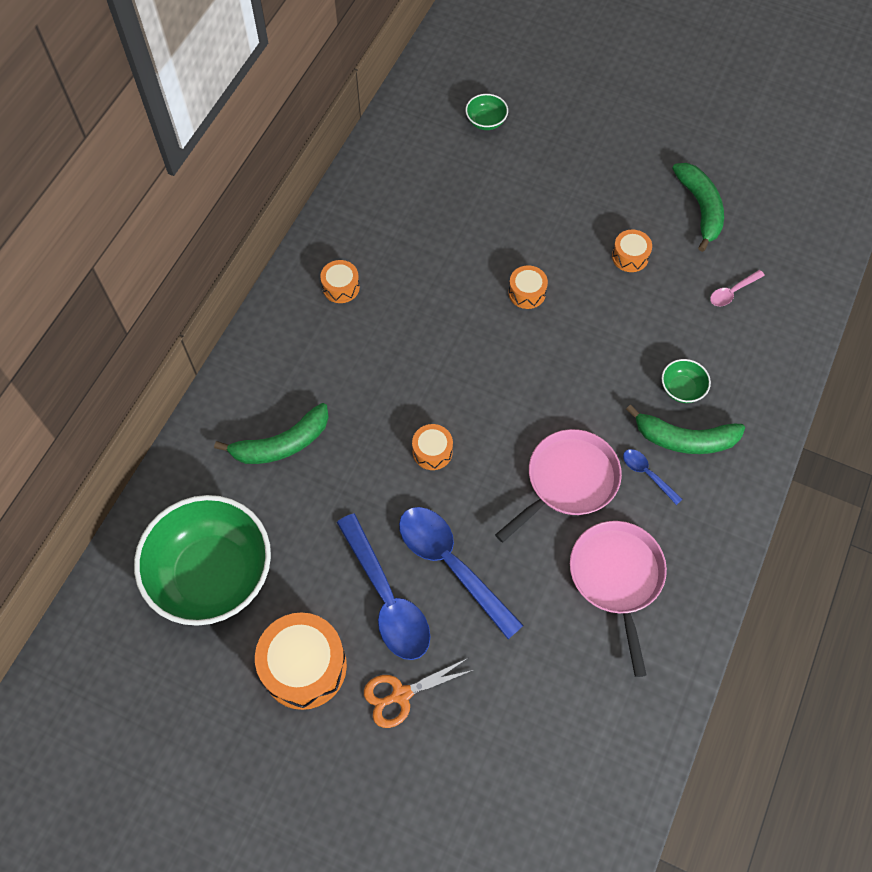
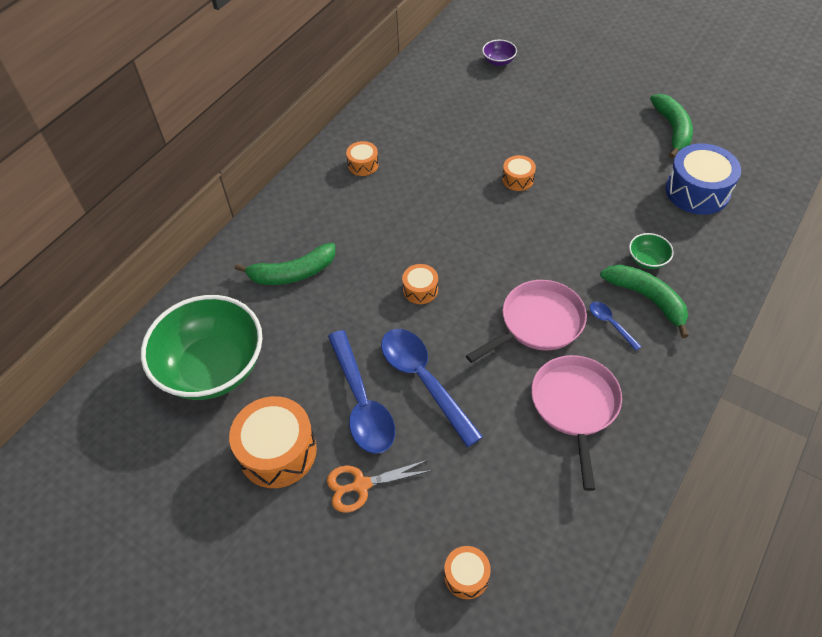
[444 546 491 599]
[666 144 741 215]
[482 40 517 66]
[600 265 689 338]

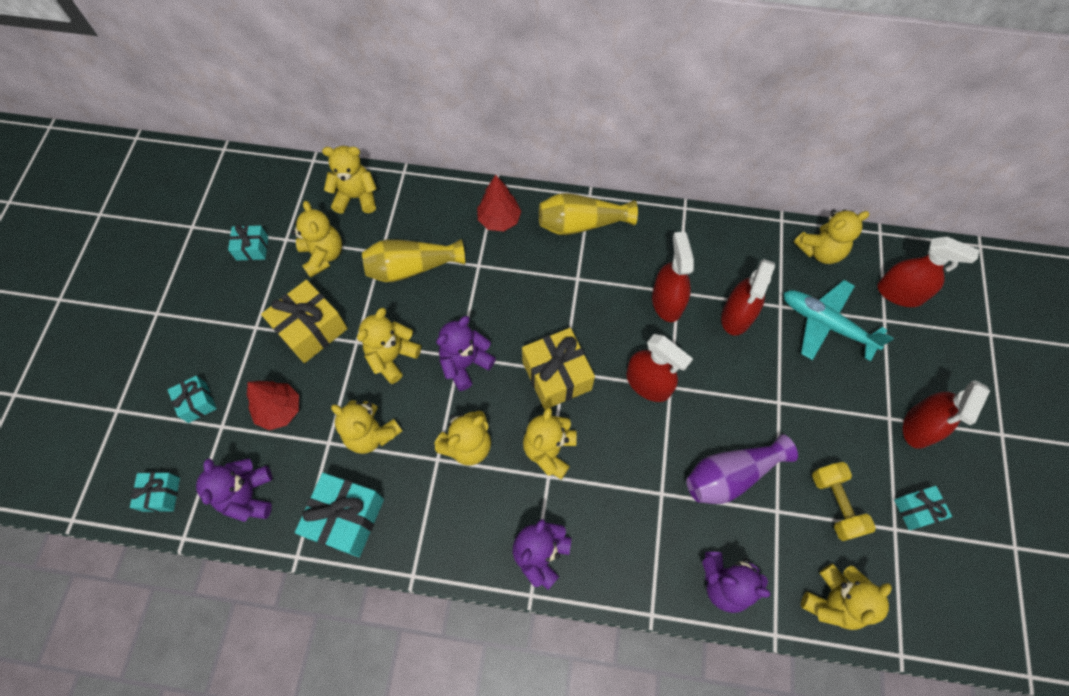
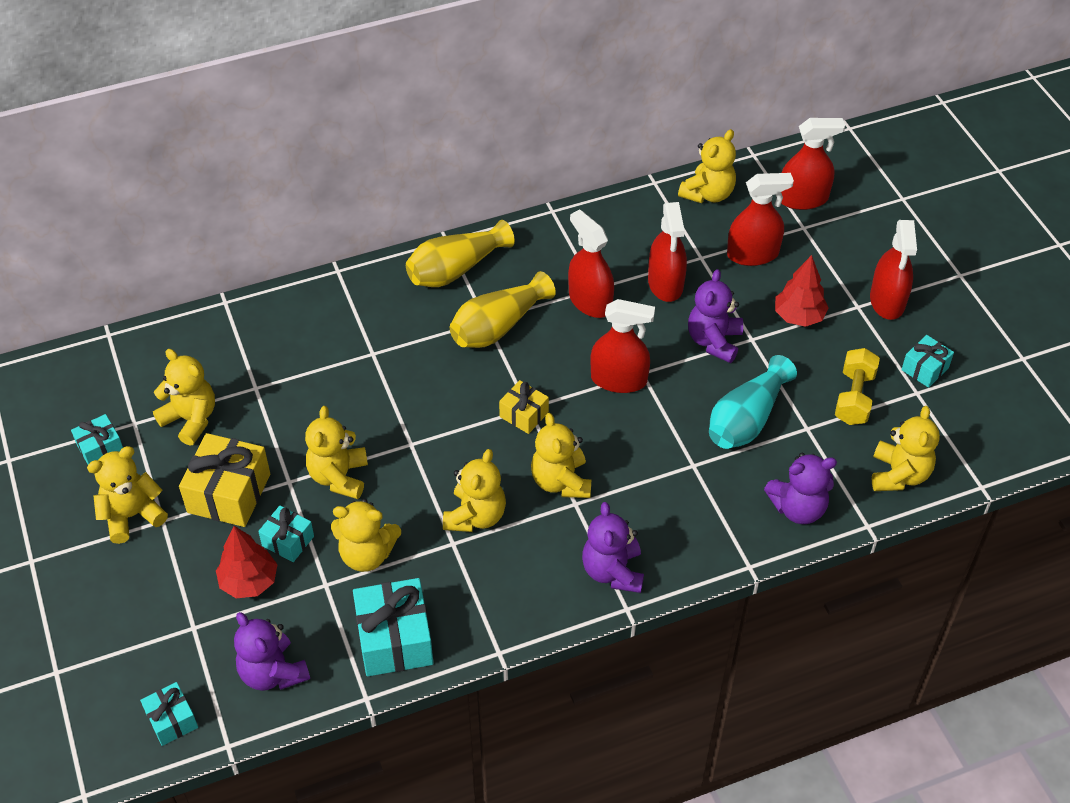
[258 506 314 562]
[87 446 168 544]
[450 271 556 348]
[688 269 743 363]
[775 255 829 327]
[727 173 794 266]
[709 355 797 449]
[835 348 880 425]
[499 380 549 434]

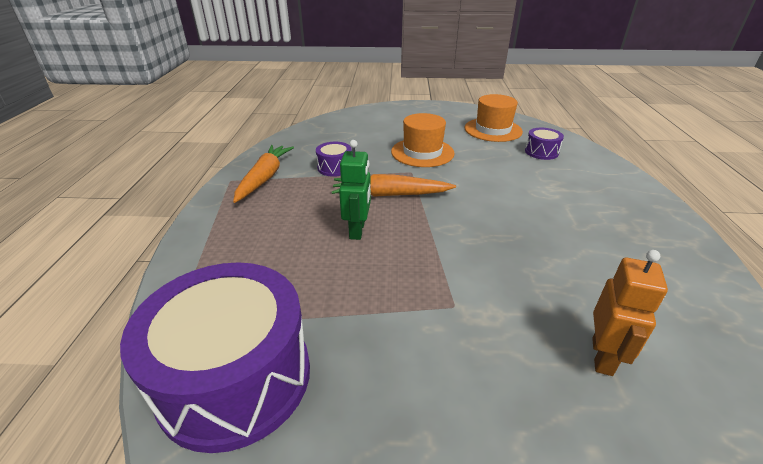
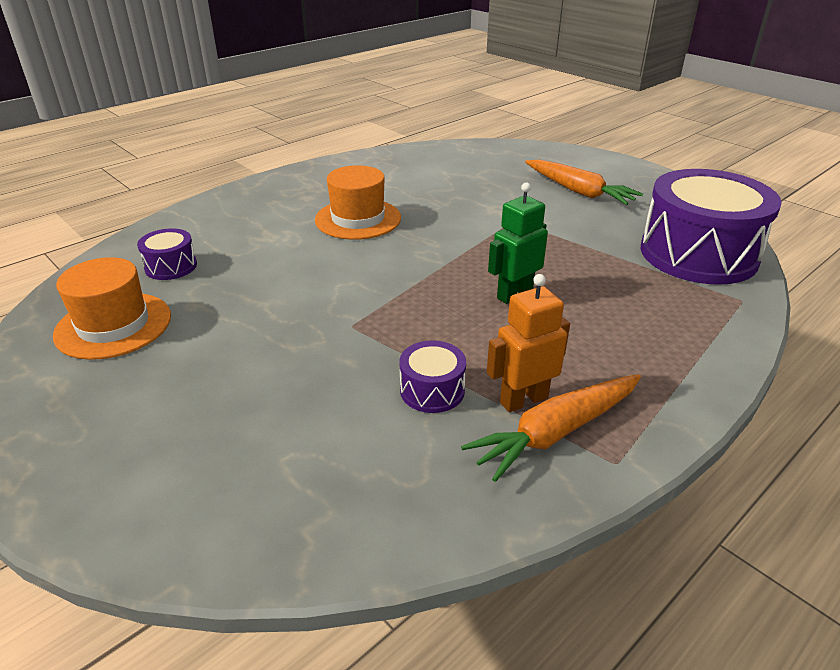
[525 160 643 205]
[315 165 401 240]
[487 274 570 412]

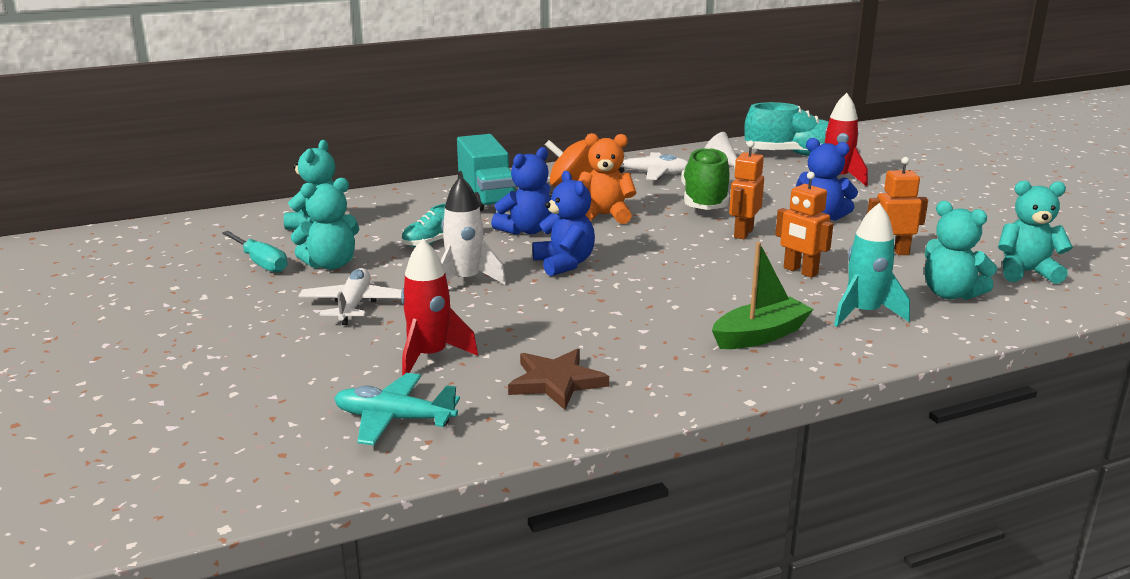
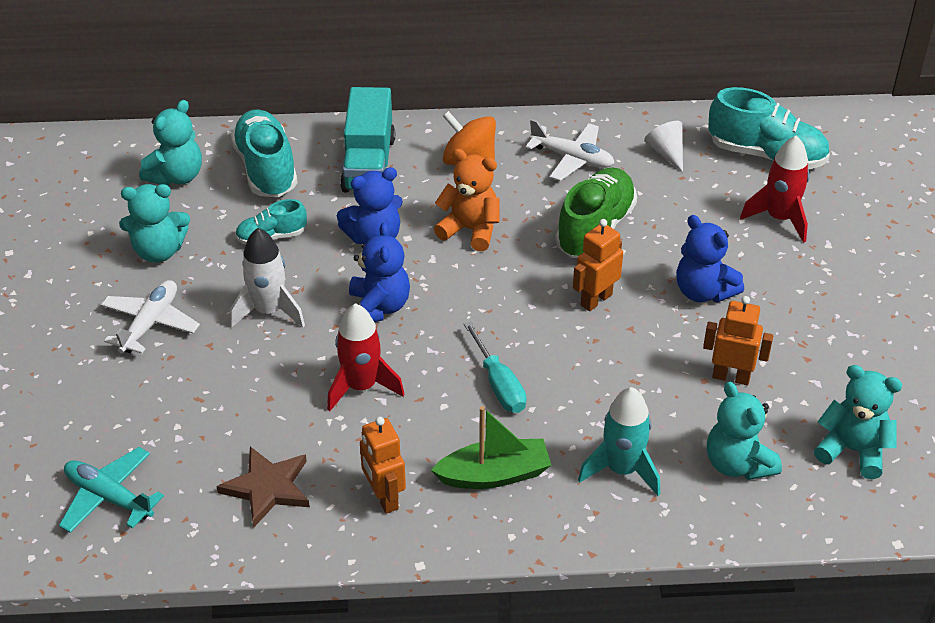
[231 109 298 197]
[464 321 526 413]
[327 303 405 412]
[360 417 406 514]

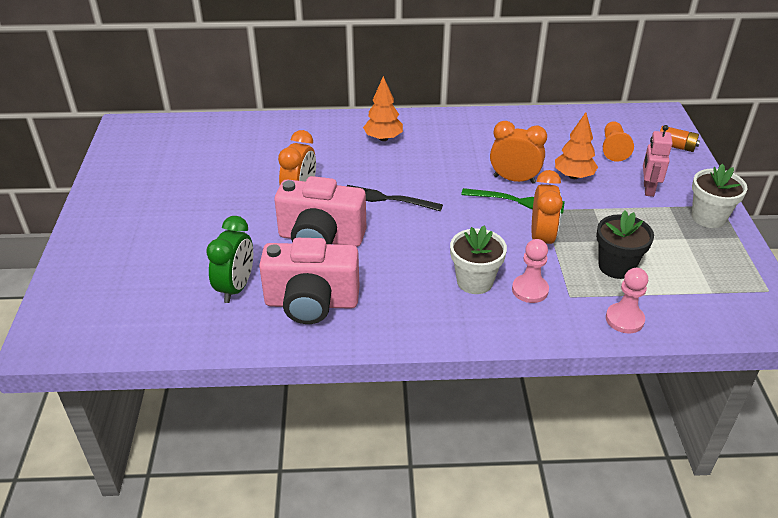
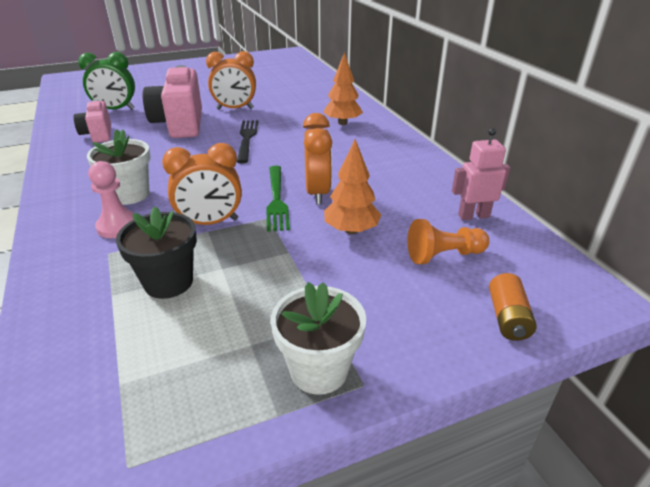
[606 268 648 333] (first image)
[452 128 510 220]
[73 99 111 143]

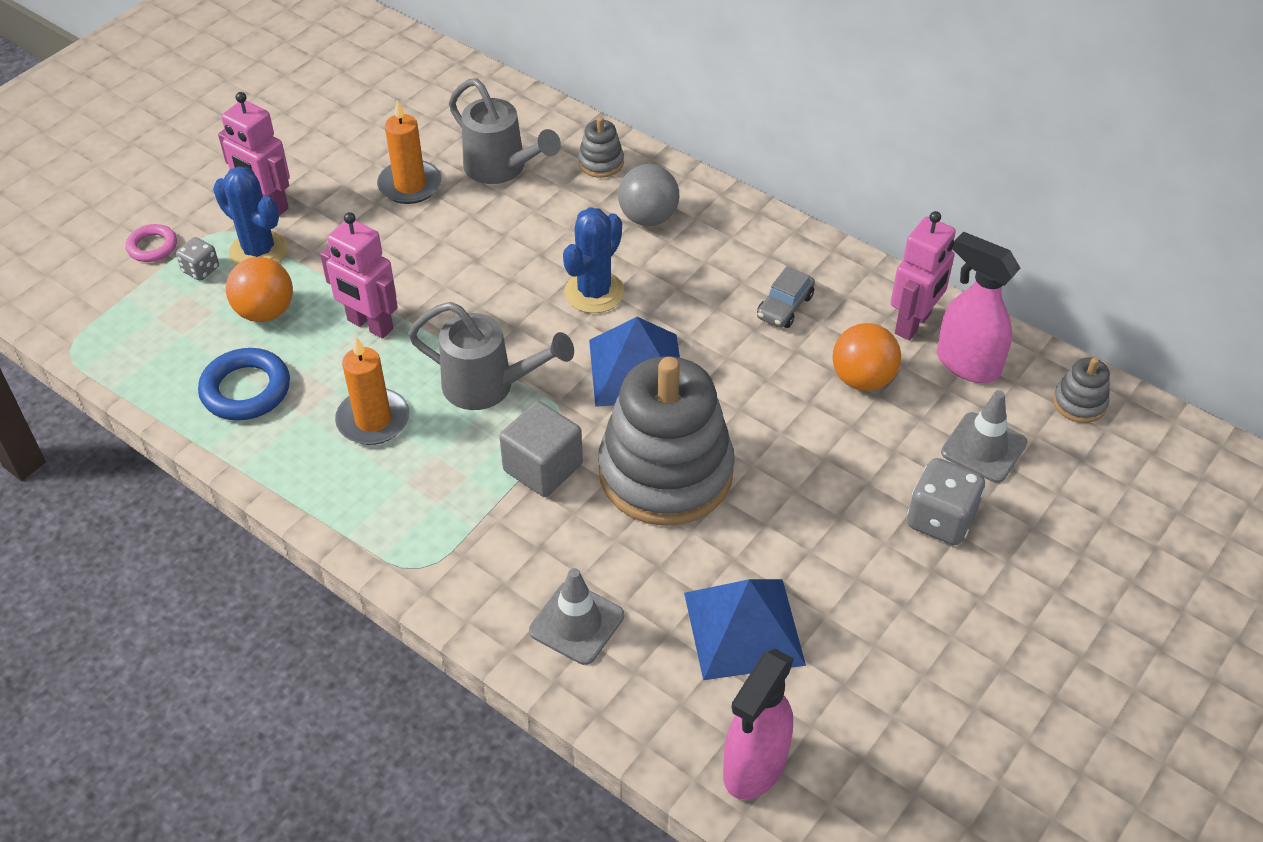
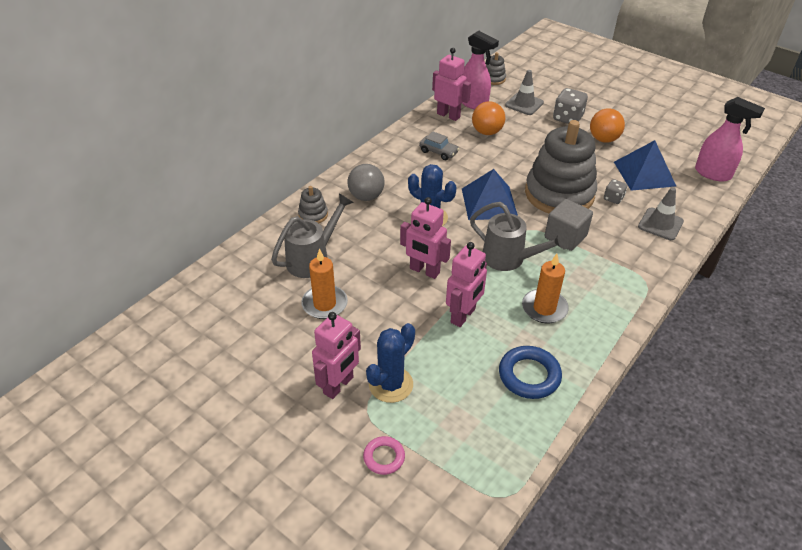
[400 197 451 279]
[604 179 627 204]
[590 108 625 143]
[470 202 569 271]
[462 31 499 110]

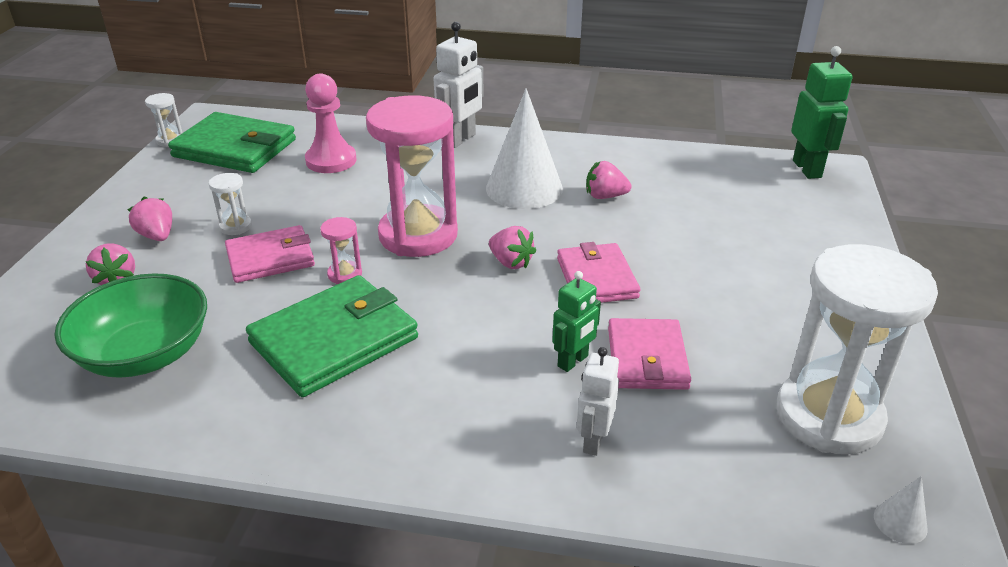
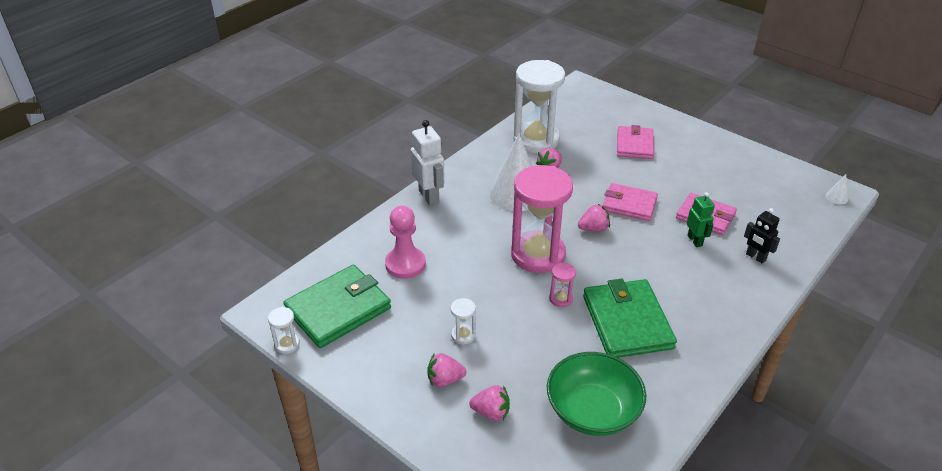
[791 46 852 179] (first image)
[617 125 654 159]
[513 60 565 153]
[744 208 780 263]

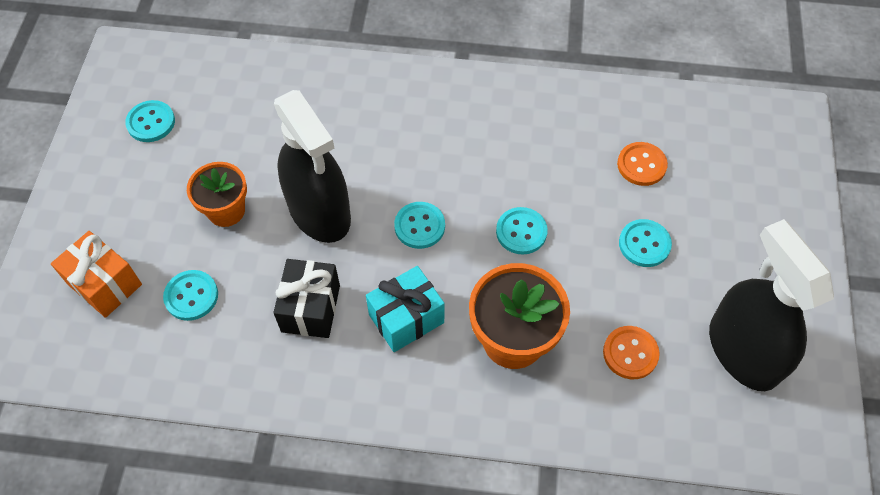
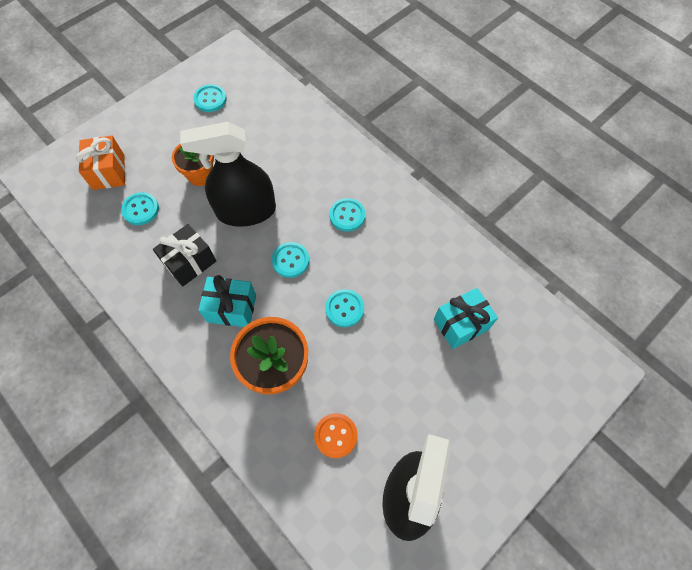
[329 198 365 231]
[434 288 498 349]
[180 122 276 227]

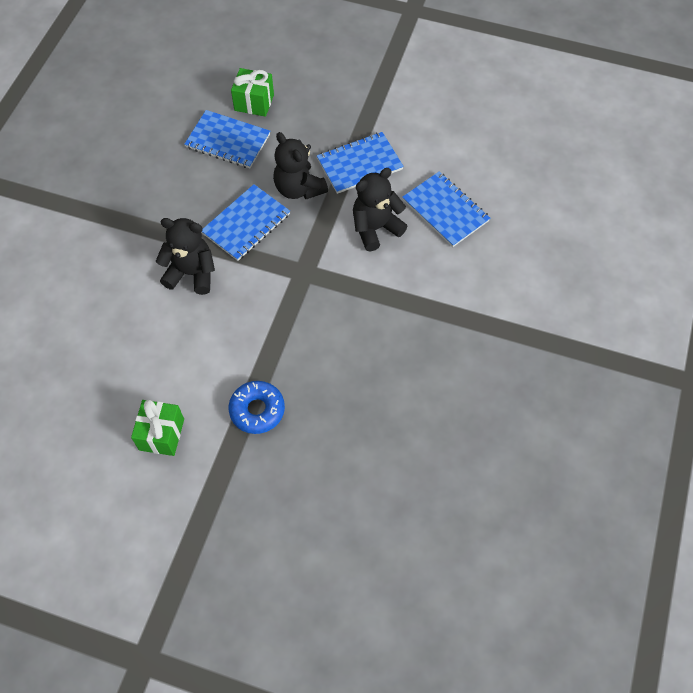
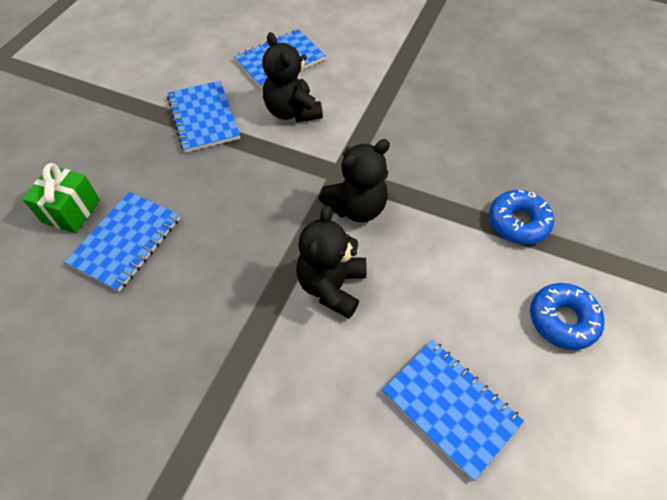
[382 340 524 481]
[318 139 390 222]
[530 283 605 350]

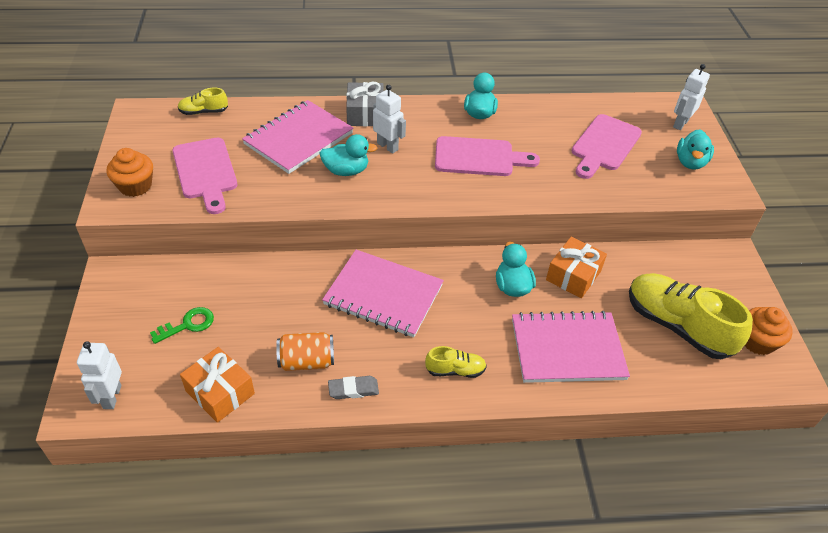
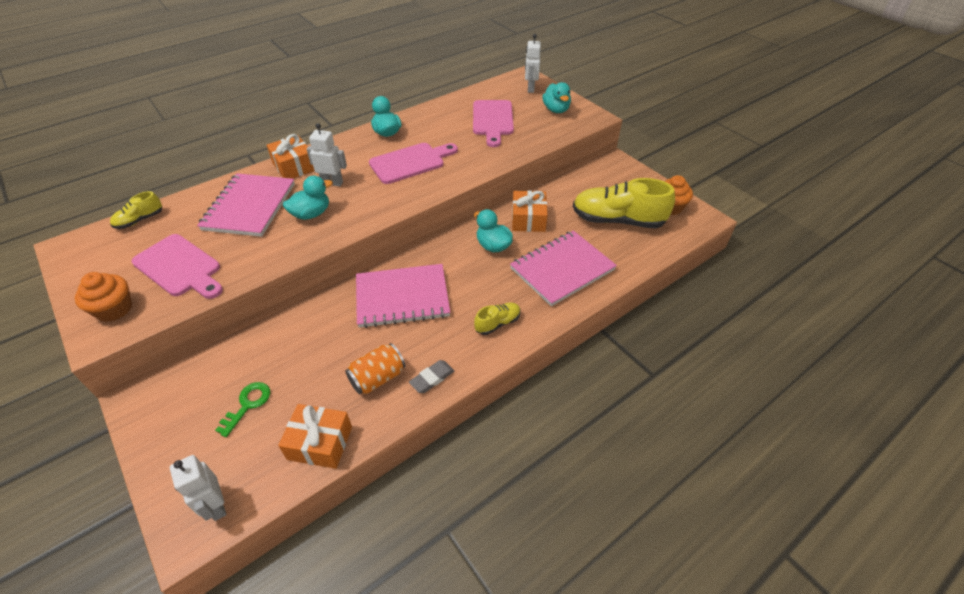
[267 134 315 179]

